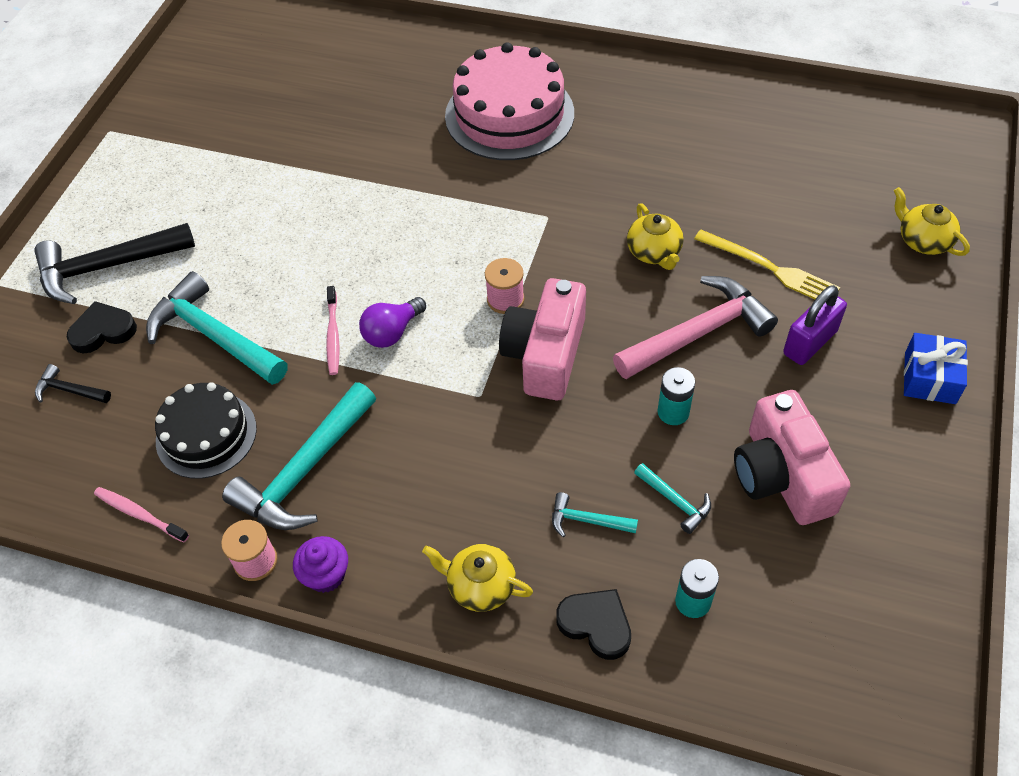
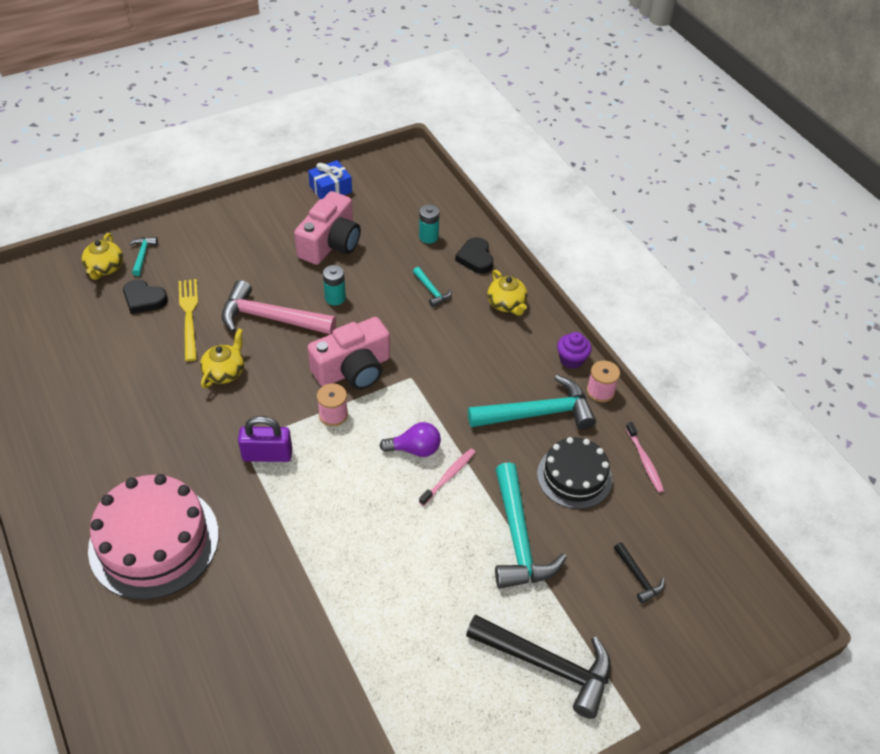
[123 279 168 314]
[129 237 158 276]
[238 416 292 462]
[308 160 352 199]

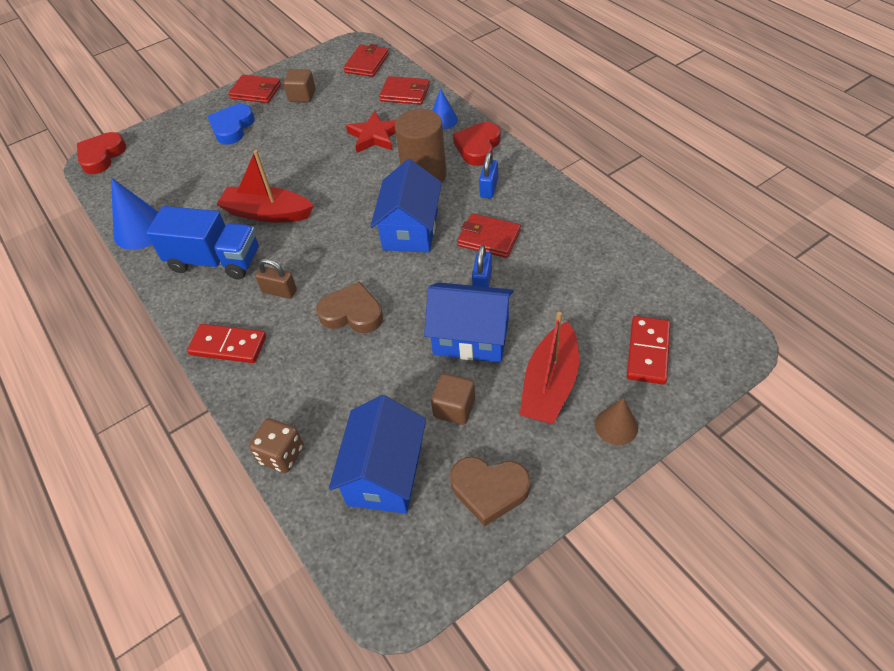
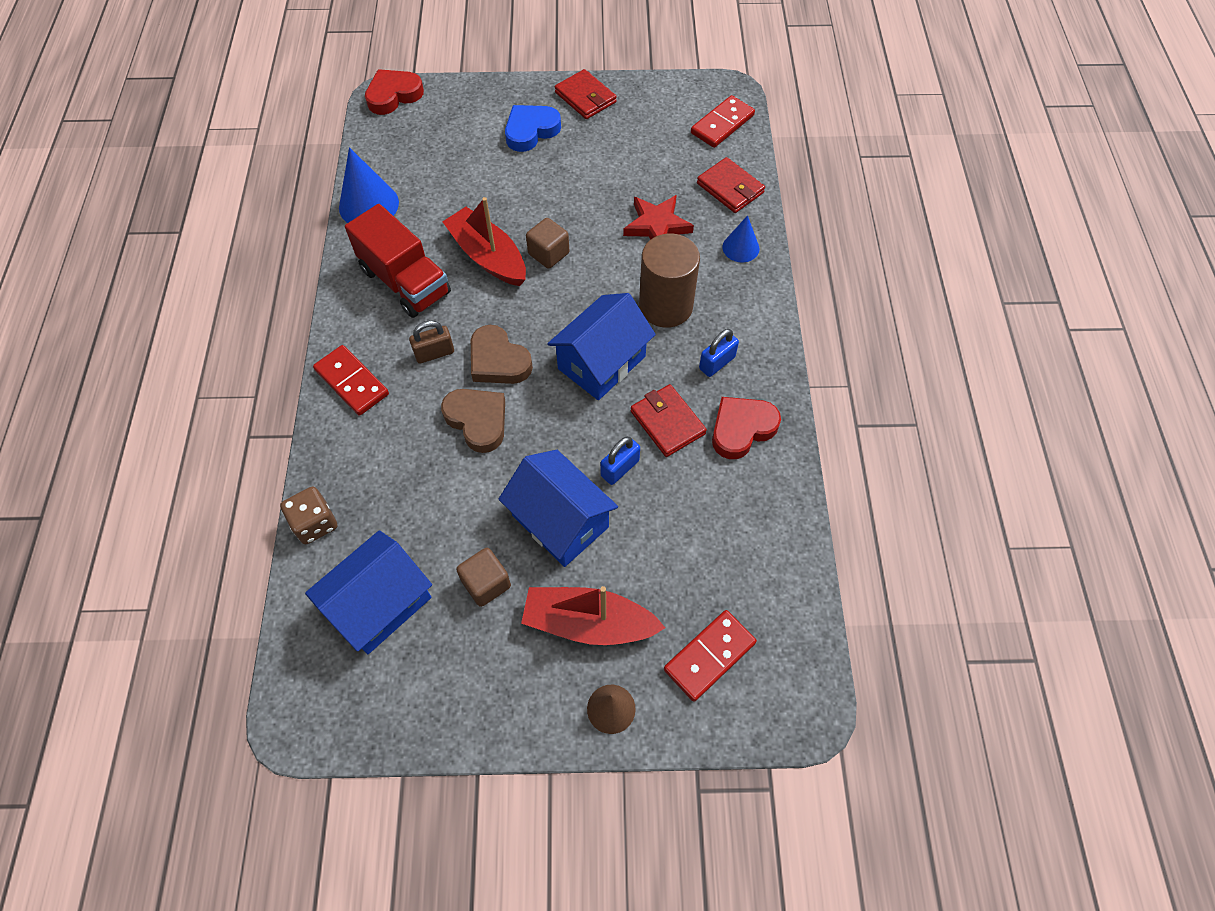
[526 218 569 268]
[471 325 533 384]
[712 397 781 459]
[691 95 755 148]
[345 204 451 318]
[409 320 454 364]
[521 586 665 645]

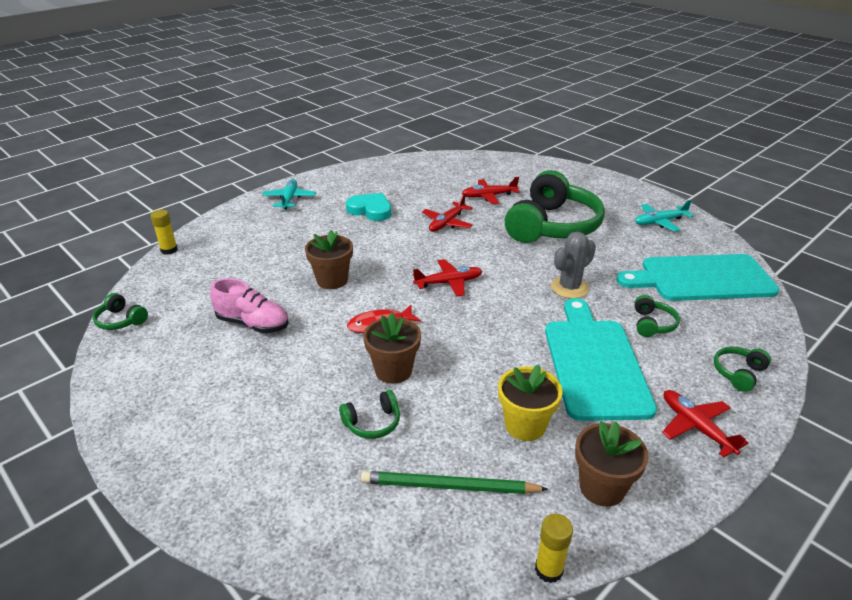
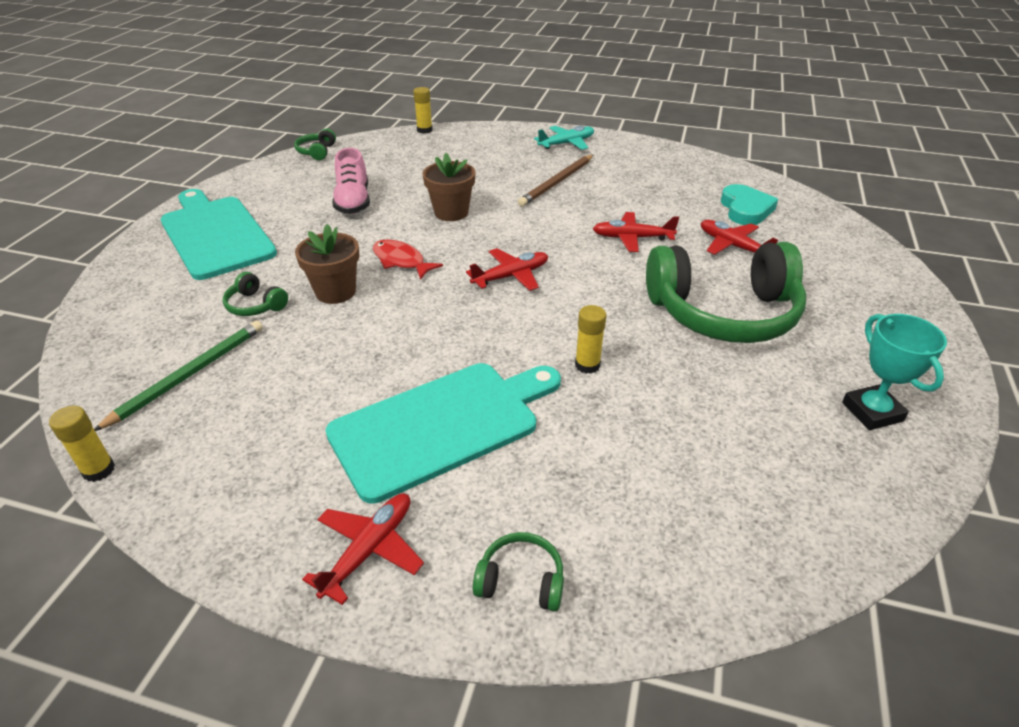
[498 364 563 441] (first image)
[575 421 649 507] (first image)
[634 295 680 337] (first image)
[518 155 593 207]
[721 184 778 225]
[161 189 277 280]
[575 305 606 374]
[842 314 947 430]
[94 320 263 431]
[466 248 548 291]

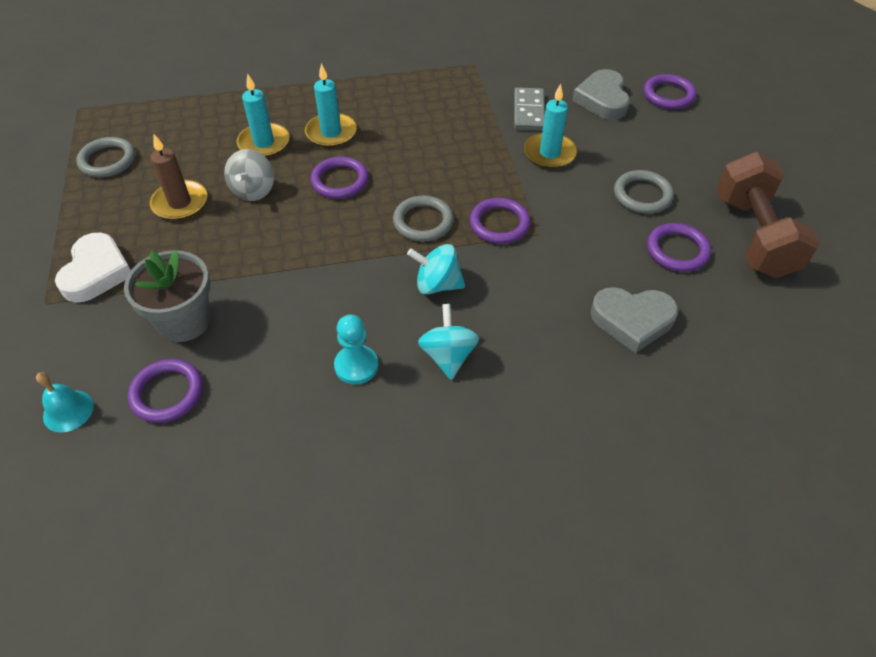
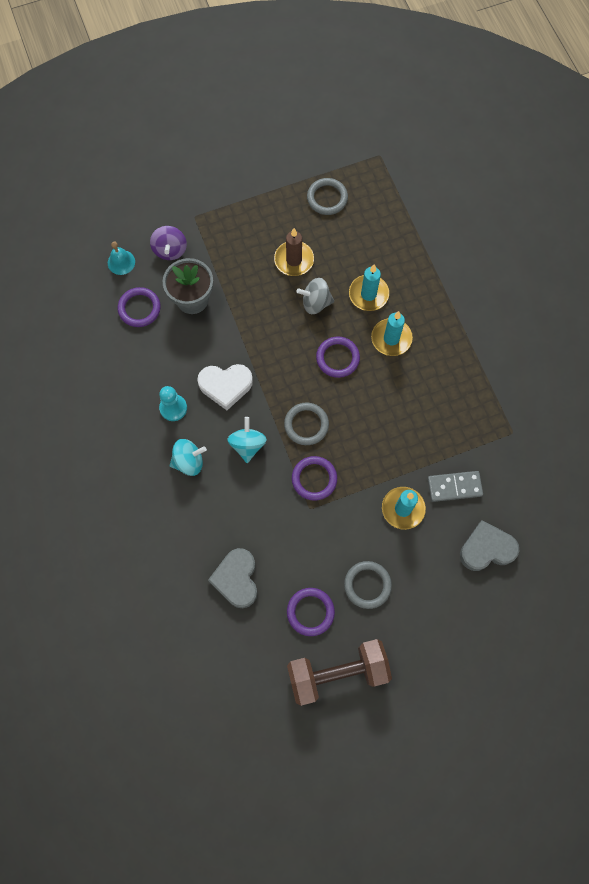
[644 74 696 109] (first image)
[150 226 187 260]
[197 364 253 410]

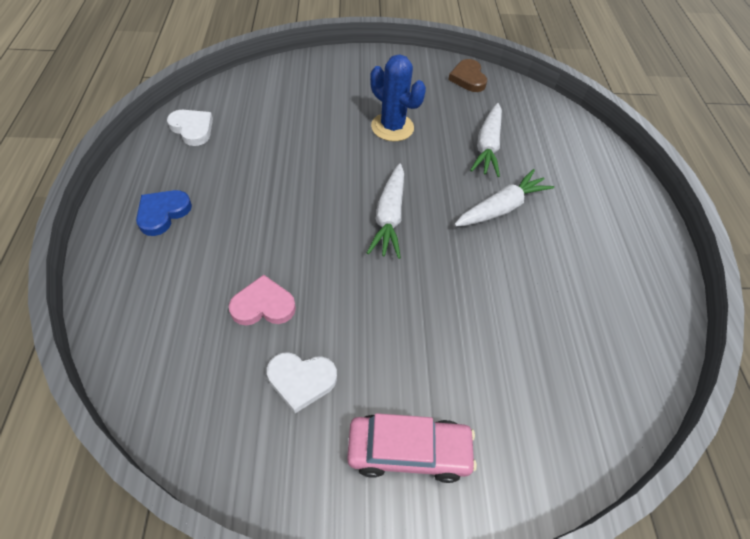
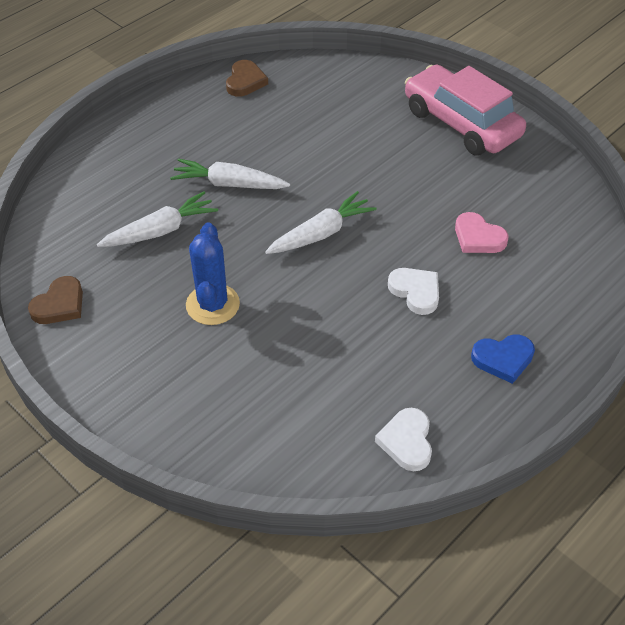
[226 60 268 97]
[388 268 439 315]
[405 65 526 155]

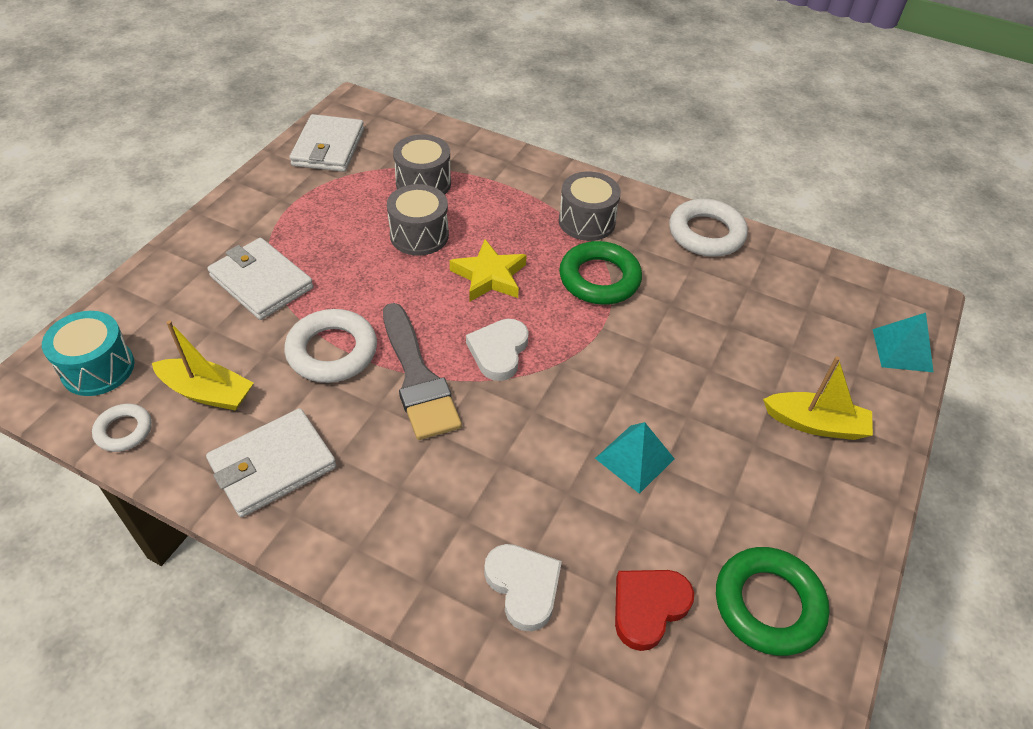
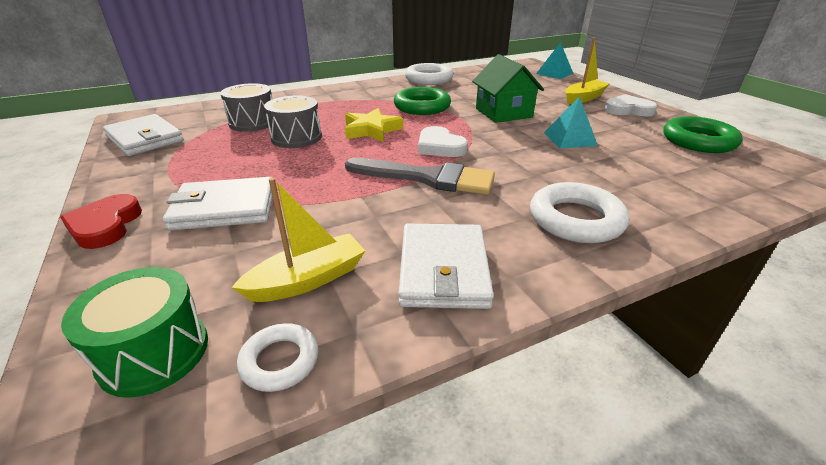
[559 172 621 241] (first image)
[472 54 544 123]
[530 182 629 243]
[604 94 657 116]
[60 194 142 249]
[61 267 208 398]

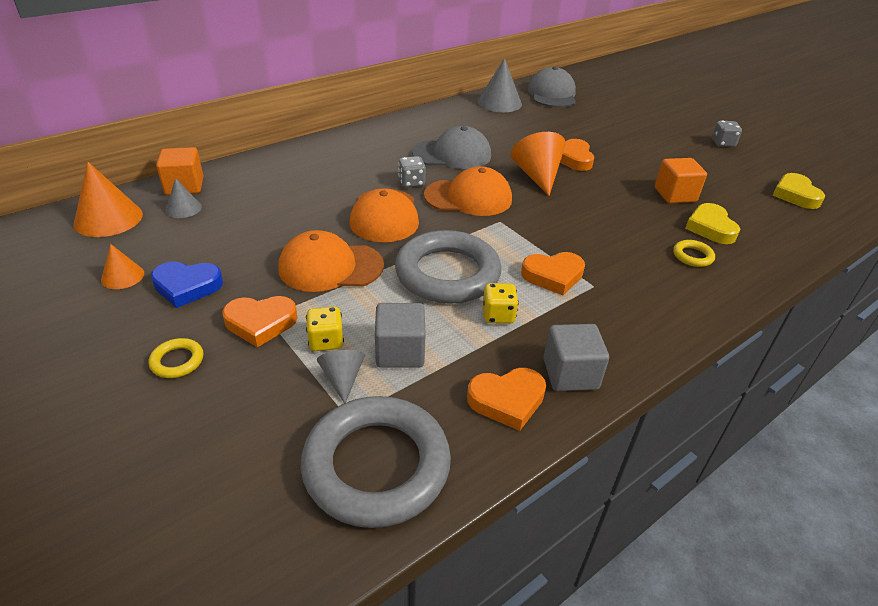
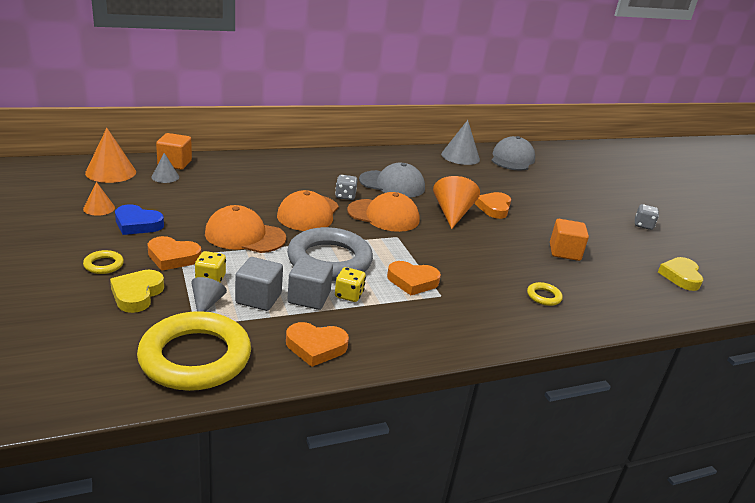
[287 257 333 310]
[110 270 164 313]
[137 311 251 391]

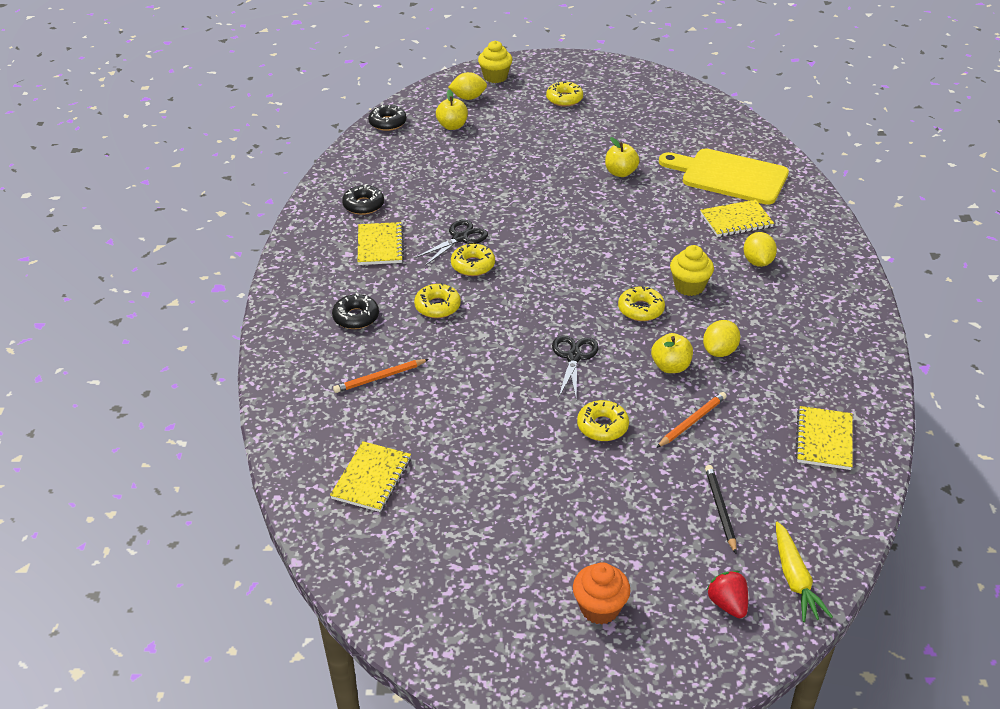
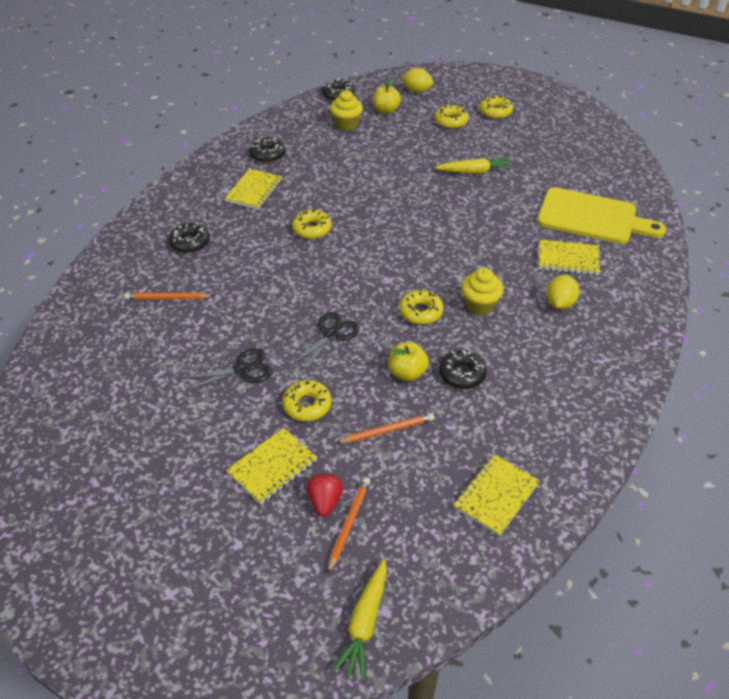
[573 562 630 624] (first image)
[605 137 639 177] (first image)
[435 158 513 174]
[226 428 317 504]
[181 348 272 392]
[435 105 469 129]
[330 90 363 131]
[307 473 343 517]
[439 350 487 389]
[327 477 370 574]
[537 187 666 244]

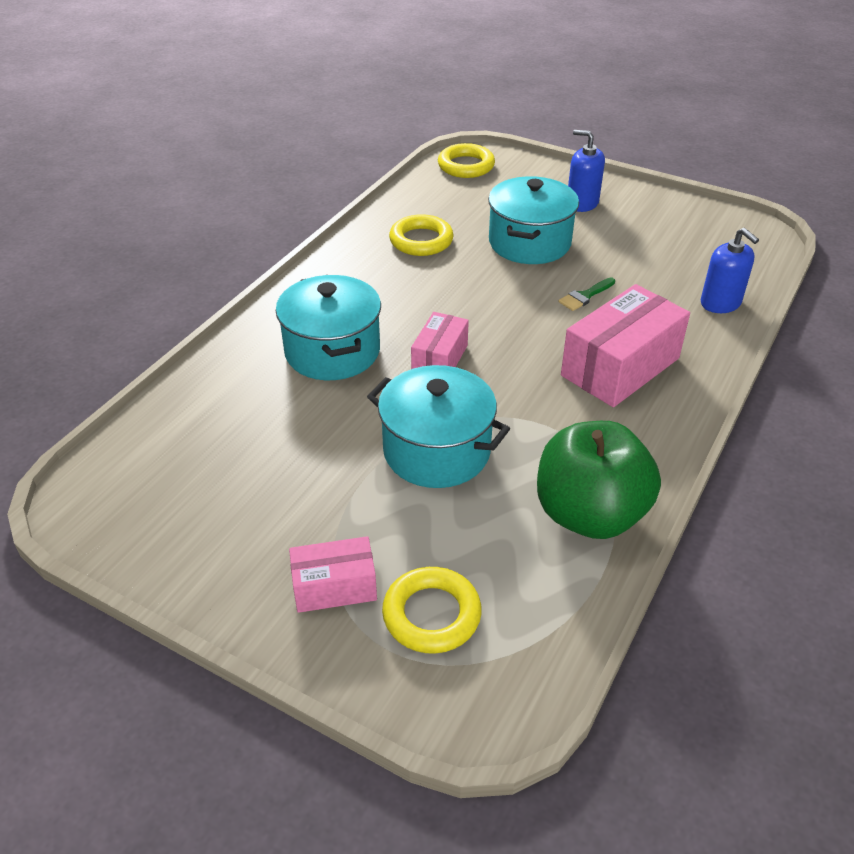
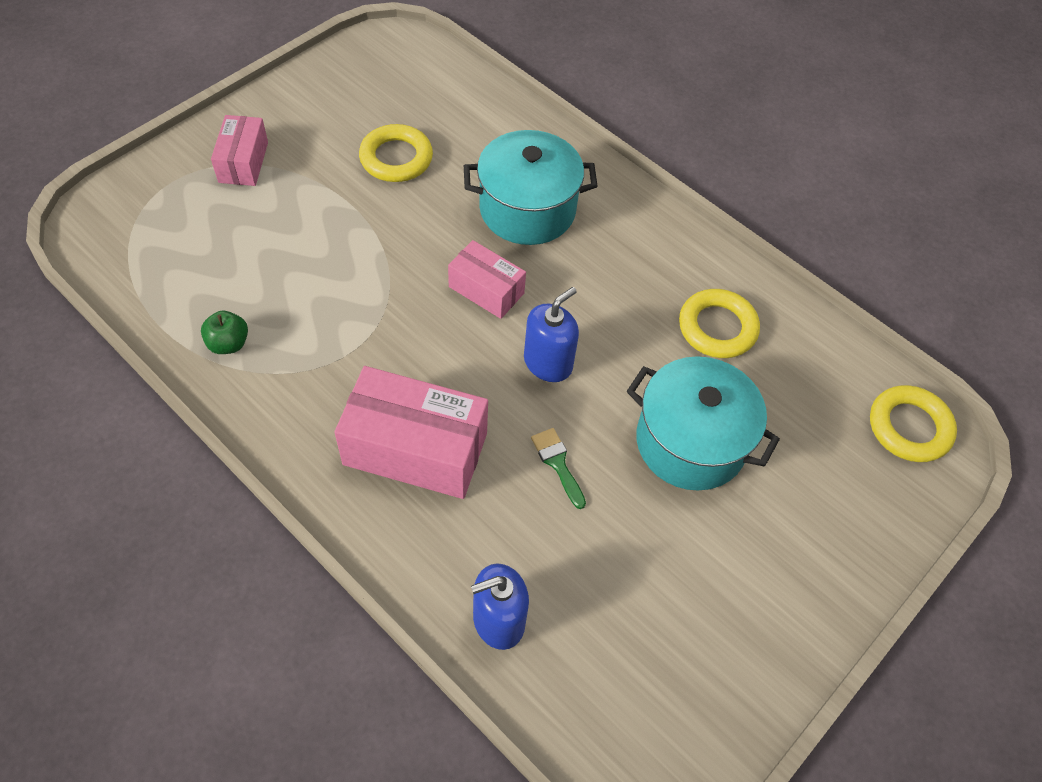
[367 365 510 488] (first image)
[359 124 433 182]
[524 287 579 382]
[334 366 488 499]
[201 311 248 354]

